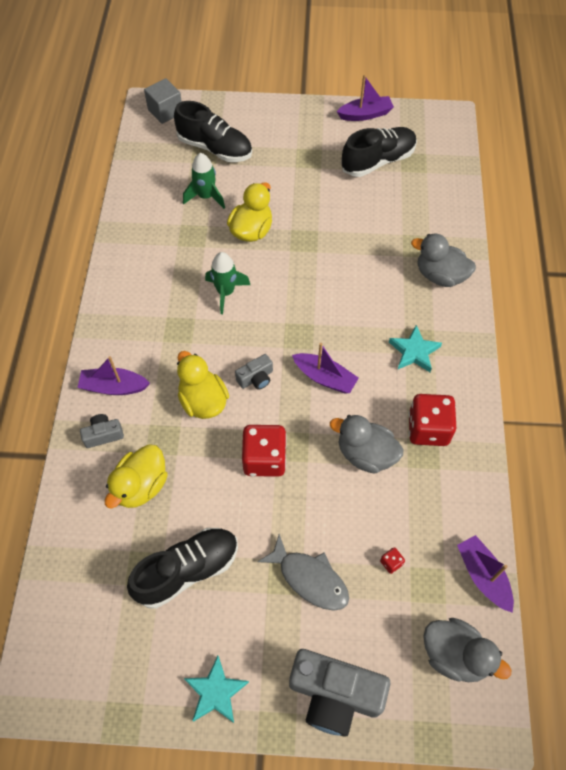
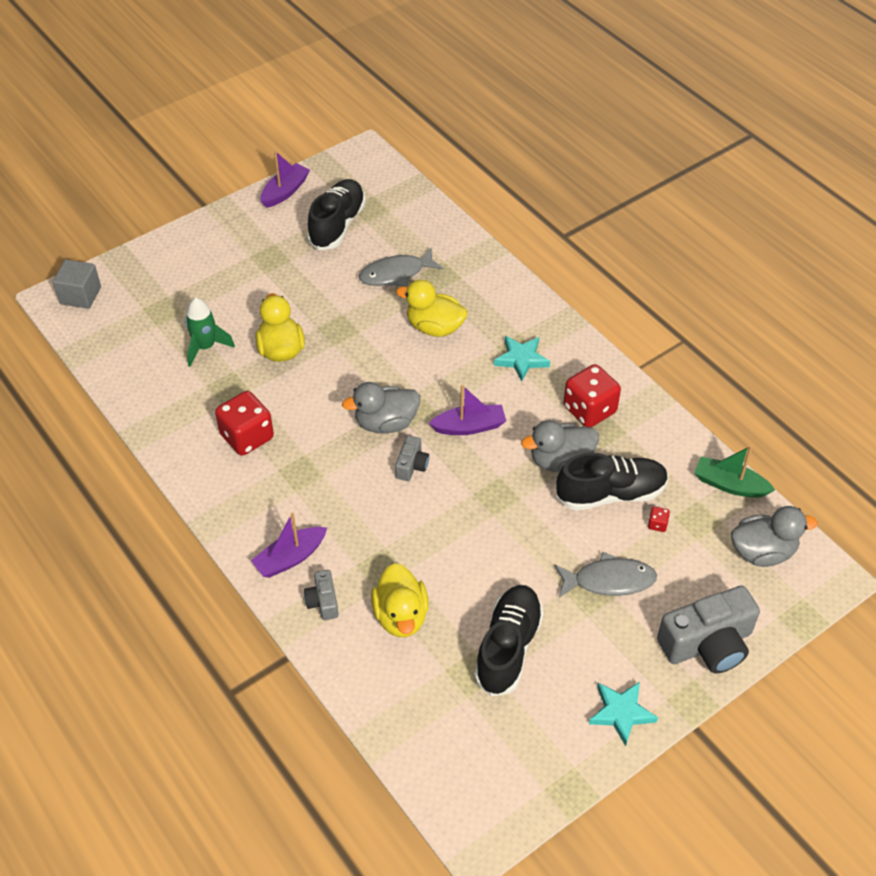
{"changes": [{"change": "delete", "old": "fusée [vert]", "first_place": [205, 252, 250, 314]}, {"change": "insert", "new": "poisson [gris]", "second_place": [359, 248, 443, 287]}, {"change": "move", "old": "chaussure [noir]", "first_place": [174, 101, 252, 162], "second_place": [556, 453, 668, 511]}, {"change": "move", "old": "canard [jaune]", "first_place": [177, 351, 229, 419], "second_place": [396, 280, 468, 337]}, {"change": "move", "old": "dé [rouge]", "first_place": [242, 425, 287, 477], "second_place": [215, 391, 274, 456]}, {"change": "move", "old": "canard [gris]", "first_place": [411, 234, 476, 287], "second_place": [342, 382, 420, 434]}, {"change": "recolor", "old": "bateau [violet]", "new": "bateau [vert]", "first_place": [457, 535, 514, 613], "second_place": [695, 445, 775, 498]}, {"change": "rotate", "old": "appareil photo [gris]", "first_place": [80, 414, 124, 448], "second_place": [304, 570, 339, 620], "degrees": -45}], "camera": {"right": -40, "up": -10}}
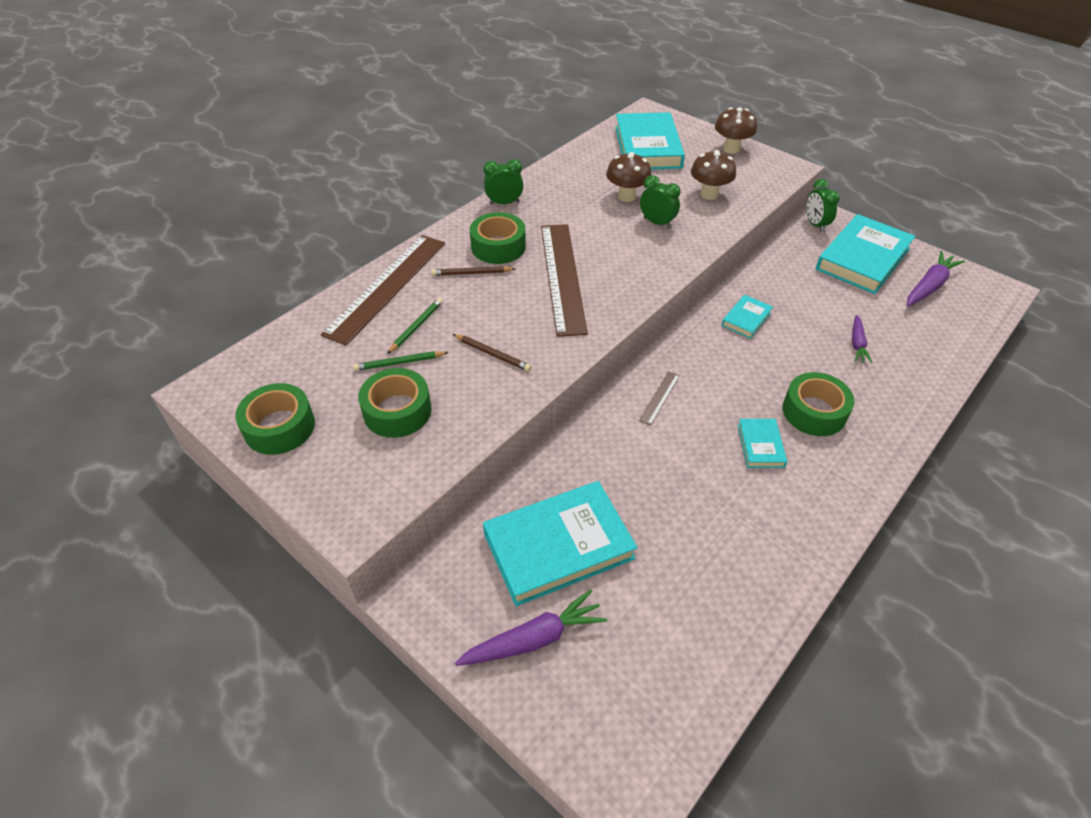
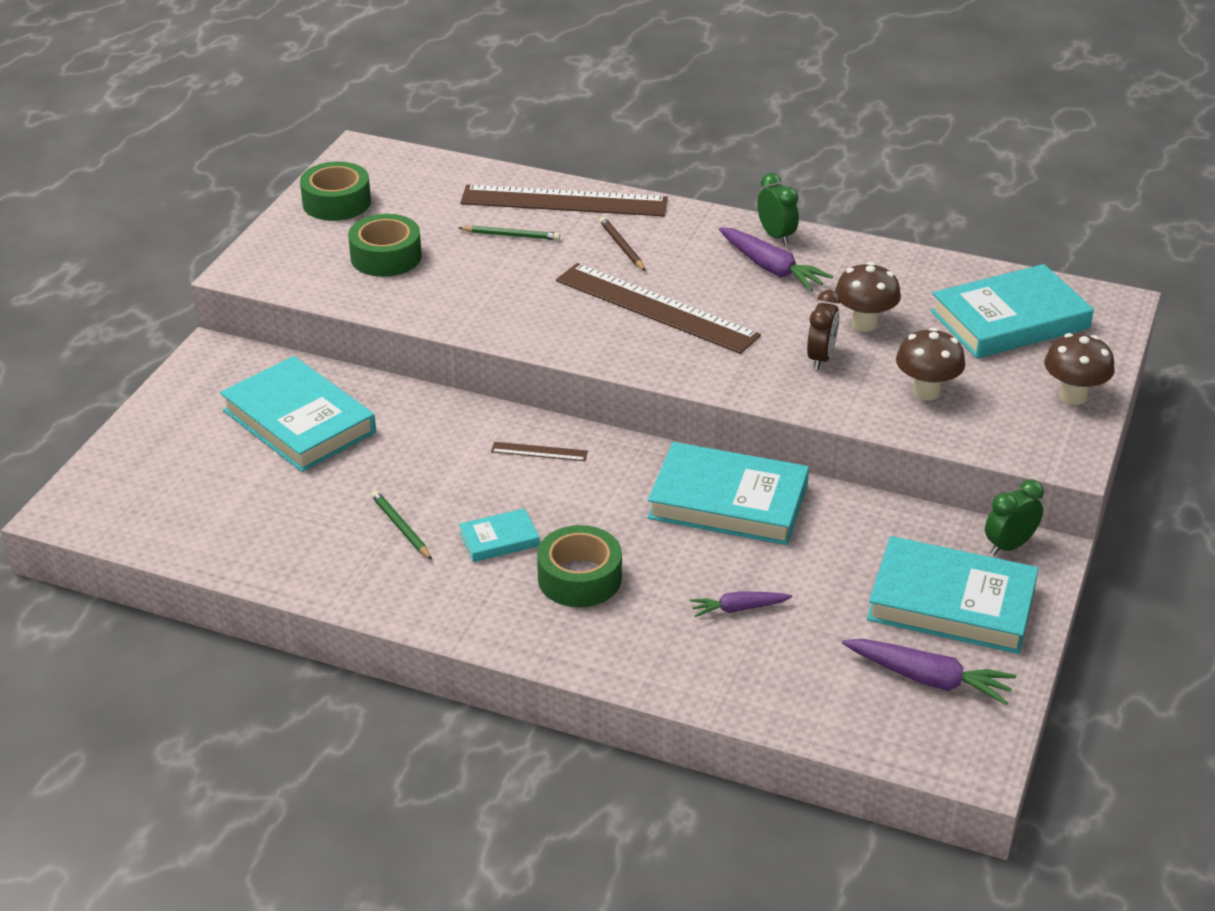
{"changes": [{"change": "delete", "old": "crayon [marron]", "first_place": [453, 334, 531, 371]}, {"change": "delete", "old": "ruban adhésif [vert]", "first_place": [470, 212, 526, 264]}, {"change": "move", "old": "crayon [vert]", "first_place": [353, 351, 449, 371], "second_place": [371, 490, 432, 560]}, {"change": "move", "old": "carotte [violet]", "first_place": [455, 590, 607, 666], "second_place": [719, 227, 833, 291]}, {"change": "recolor", "old": "réveil [vert]", "new": "réveil [marron]", "first_place": [640, 175, 680, 228], "second_place": [807, 290, 840, 370]}, {"change": "rotate", "old": "règle [marron]", "first_place": [541, 224, 588, 337], "second_place": [556, 263, 761, 354], "degrees": 60}, {"change": "resize", "old": "livre [turquoise]", "first_place": [722, 295, 773, 339], "second_place": [648, 442, 809, 545], "factor": 2.09}], "camera": {"right": 70, "up": -10}}
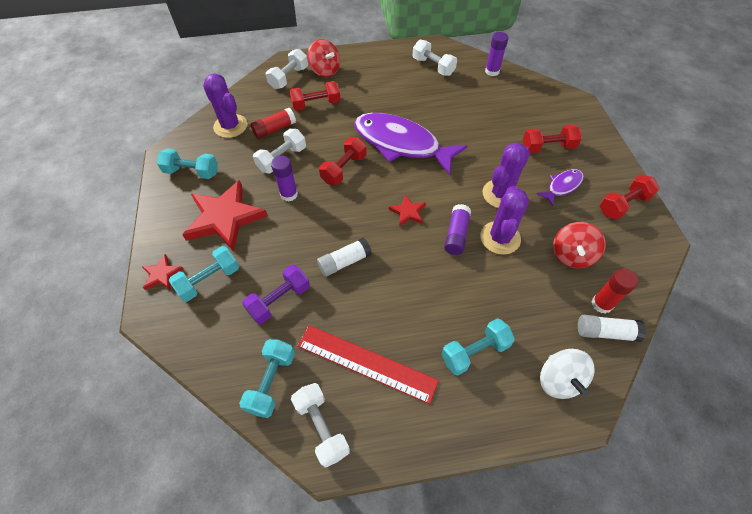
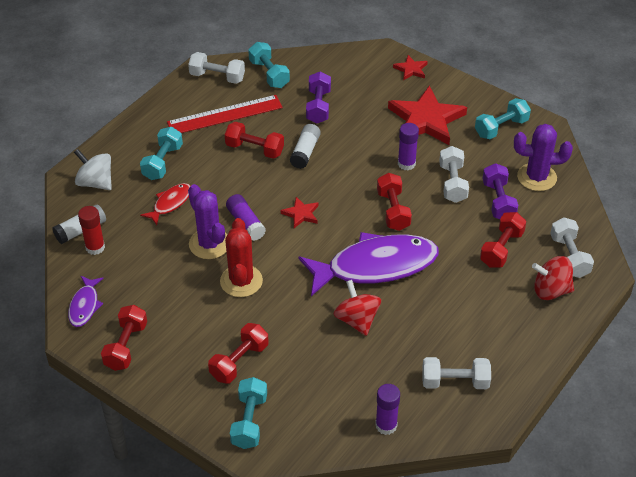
{"changes": [{"change": "insert", "new": "poisson [rouge]", "second_place": [140, 183, 191, 225]}, {"change": "insert", "new": "haltère [rouge]", "second_place": [225, 122, 284, 159]}, {"change": "move", "old": "haltère [turquoise]", "first_place": [169, 246, 239, 302], "second_place": [230, 377, 267, 449]}, {"change": "move", "old": "poisson [violet]", "first_place": [536, 169, 584, 206], "second_place": [68, 276, 104, 327]}, {"change": "move", "old": "toupie [rouge]", "first_place": [553, 222, 606, 268], "second_place": [333, 280, 381, 336]}, {"change": "replace", "old": "bâton de colle [rouge]", "new": "haltère [violet]", "first_place": [250, 108, 296, 139], "second_place": [483, 163, 518, 219]}, {"change": "recolor", "old": "cactus [violet]", "new": "cactus [rouge]", "first_place": [483, 142, 530, 208], "second_place": [220, 218, 263, 297]}], "camera": {"right": 135, "up": -10}}
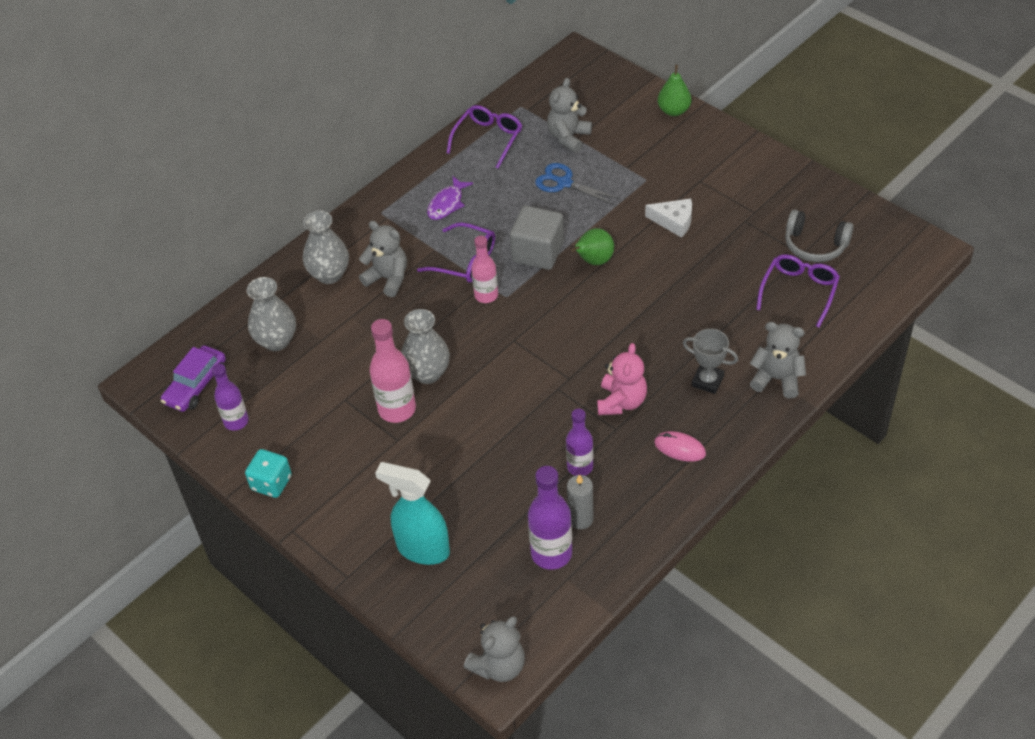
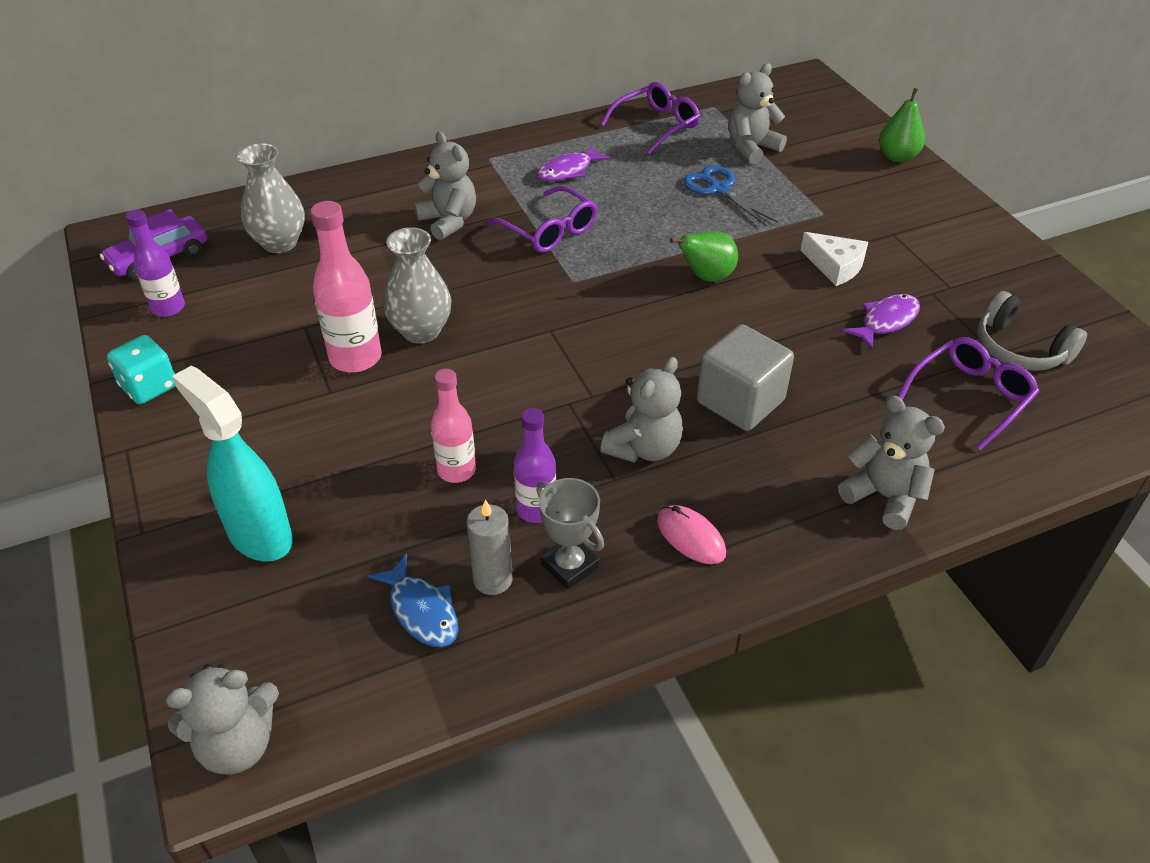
{"changes": [{"change": "delete", "old": "vase [gris]", "first_place": [303, 211, 349, 284]}, {"change": "insert", "new": "poisson [violet]", "second_place": [842, 294, 920, 349]}, {"change": "move", "old": "bouteille [rose]", "first_place": [471, 236, 498, 303], "second_place": [431, 369, 476, 483]}, {"change": "move", "old": "cube [gris]", "first_place": [510, 206, 564, 270], "second_place": [697, 324, 794, 431]}, {"change": "move", "old": "trophée [gris]", "first_place": [683, 329, 738, 394], "second_place": [536, 478, 604, 590]}, {"change": "replace", "old": "bouteille [violet]", "new": "poisson [bleu]", "first_place": [528, 466, 572, 570], "second_place": [368, 554, 459, 647]}, {"change": "recolor", "old": "ours en peluche [rose]", "new": "ours en peluche [gris]", "first_place": [597, 343, 647, 415], "second_place": [600, 357, 683, 463]}], "camera": {"right": 20, "up": -5}}
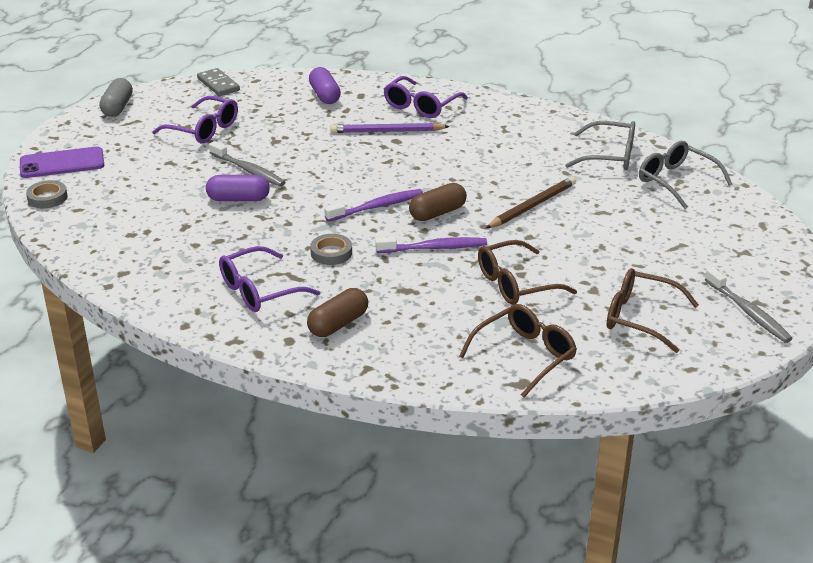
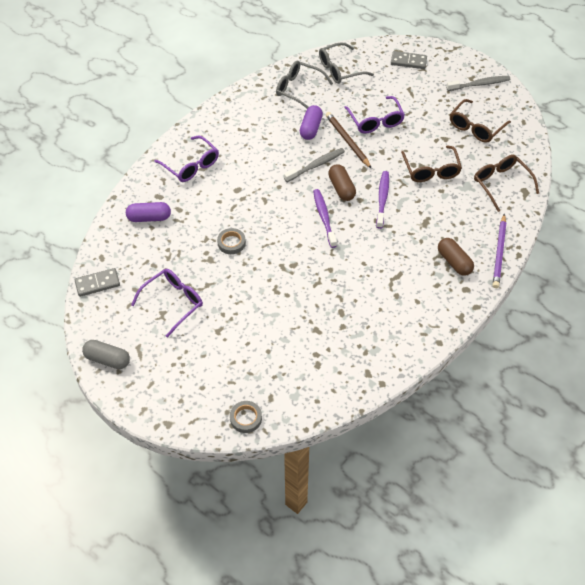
{"changes": [{"change": "delete", "old": "téléphone [violet]", "first_place": [20, 146, 104, 178]}, {"change": "insert", "new": "domino [gris]", "second_place": [391, 51, 427, 69]}, {"change": "move", "old": "gélule [violet]", "first_place": [206, 175, 270, 201], "second_place": [300, 105, 323, 140]}, {"change": "move", "old": "brosse à dents [gris]", "first_place": [209, 141, 286, 187], "second_place": [284, 148, 345, 182]}, {"change": "move", "old": "lunettes [violet]", "first_place": [219, 246, 321, 312], "second_place": [344, 96, 405, 134]}, {"change": "move", "old": "ruban adhésif [gris]", "first_place": [310, 234, 352, 265], "second_place": [217, 228, 246, 254]}, {"change": "move", "old": "crayon [violet]", "first_place": [330, 123, 450, 133], "second_place": [493, 214, 507, 288]}, {"change": "rotate", "old": "lunettes [gris]", "first_place": [565, 121, 635, 170], "second_place": [276, 61, 333, 109], "degrees": -90}], "camera": {"right": -75, "up": 20}}
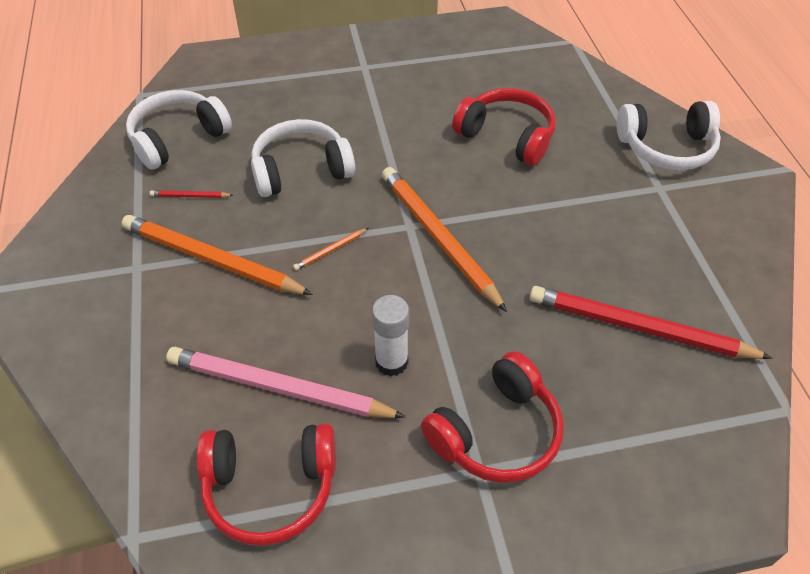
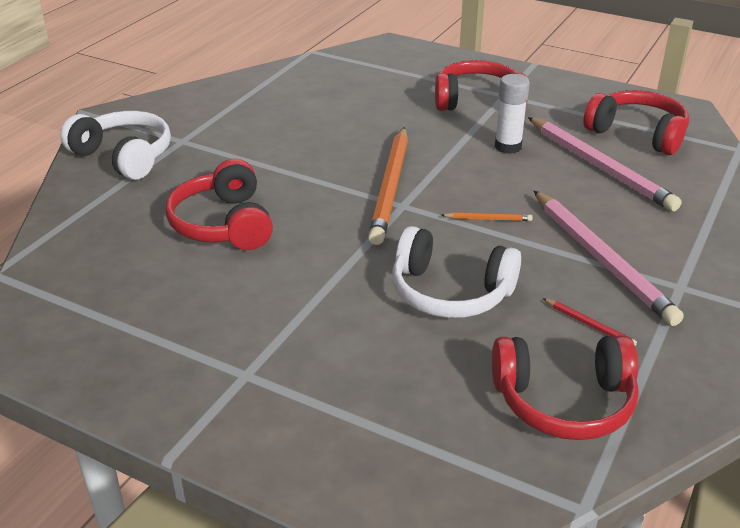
{"changes": [{"change": "delete", "old": "crayon [rouge]", "first_place": [529, 286, 773, 359]}, {"change": "recolor", "old": "crayon [orange]", "new": "crayon [rose]", "first_place": [122, 215, 313, 295], "second_place": [534, 191, 684, 326]}, {"change": "recolor", "old": "casque audio [blanc]", "new": "casque audio [rouge]", "first_place": [126, 90, 232, 170], "second_place": [492, 335, 639, 440]}], "camera": {"right": -140, "up": -15}}
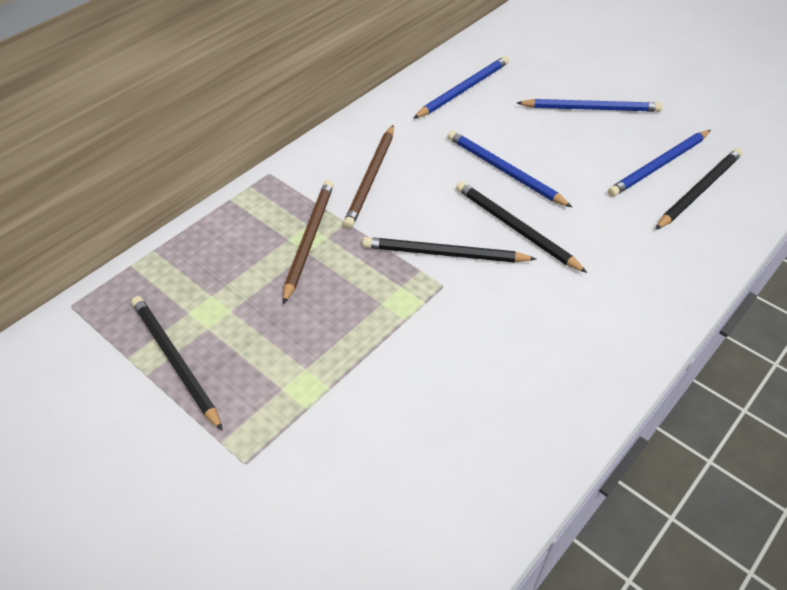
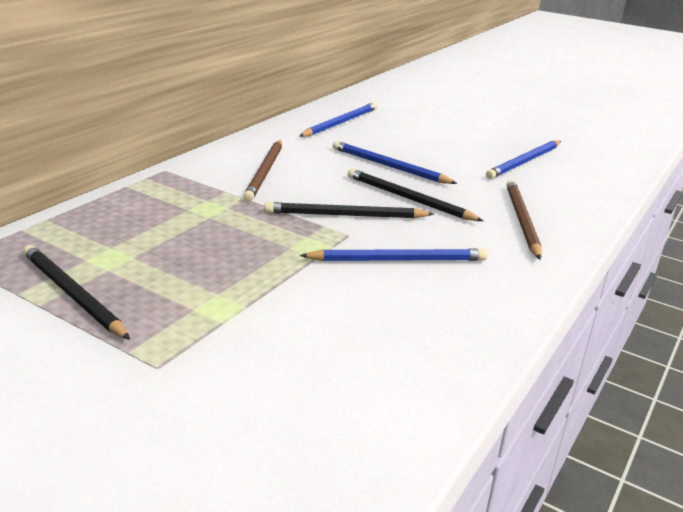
{"changes": [{"change": "delete", "old": "crayon [noir]", "first_place": [655, 148, 743, 230]}, {"change": "move", "old": "crayon [marron]", "first_place": [283, 180, 334, 304], "second_place": [506, 180, 542, 260]}, {"change": "move", "old": "crayon [bleu]", "first_place": [517, 99, 663, 112], "second_place": [300, 248, 488, 261]}], "camera": {"right": -10, "up": -20}}
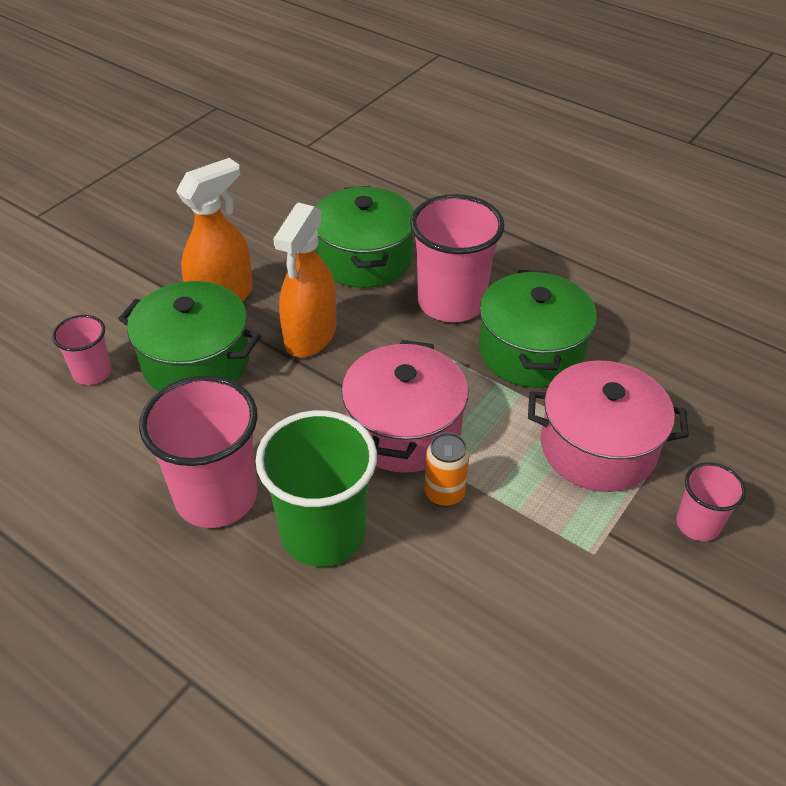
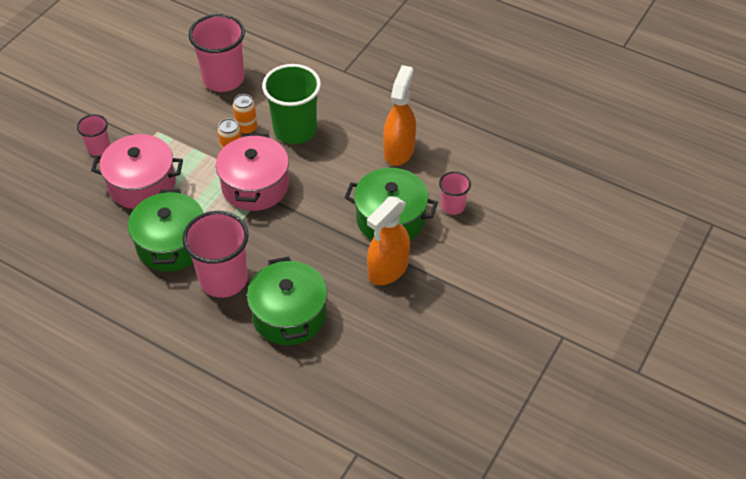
{"changes": [{"change": "insert", "new": "canette [orange]", "second_place": [233, 94, 257, 135]}, {"change": "move", "old": "gobelet [rose]", "first_place": [139, 375, 258, 528], "second_place": [188, 14, 245, 92]}, {"change": "move", "old": "vaporisateur [orange]", "first_place": [273, 203, 336, 357], "second_place": [383, 65, 416, 166]}], "camera": {"right": 175, "up": 5}}
